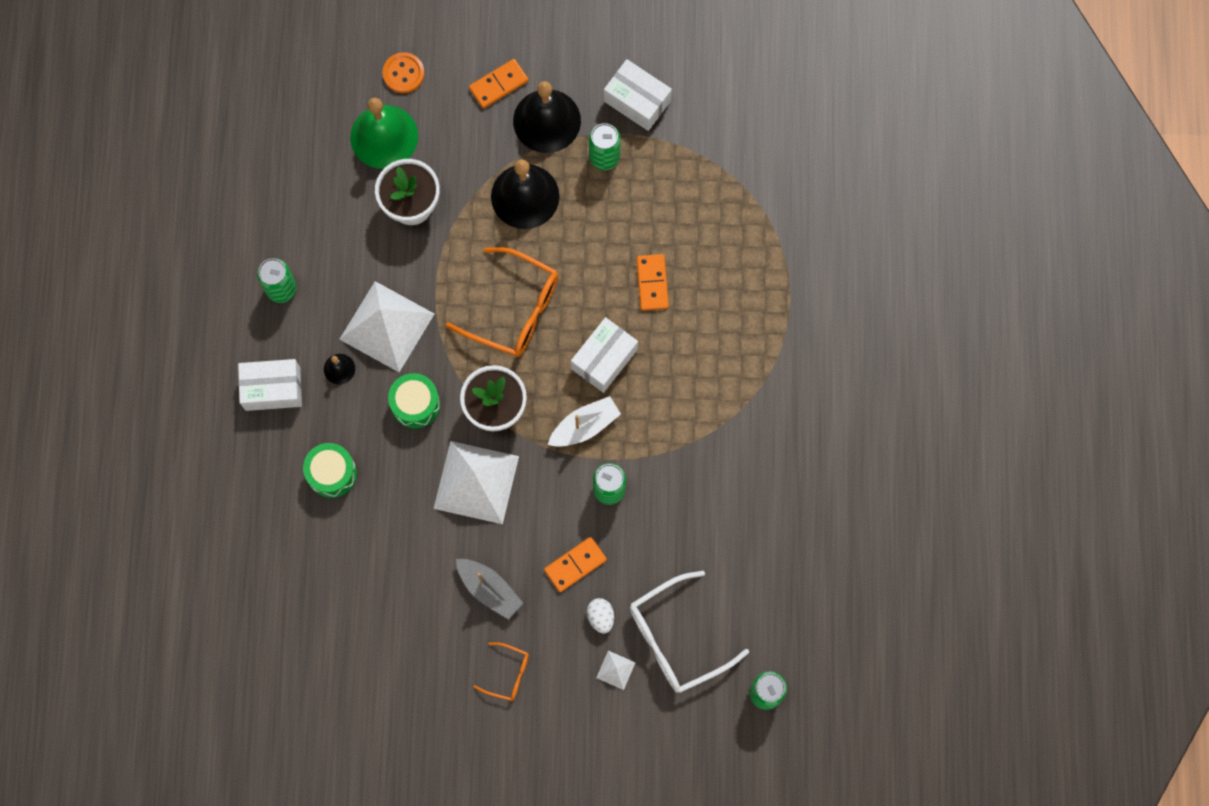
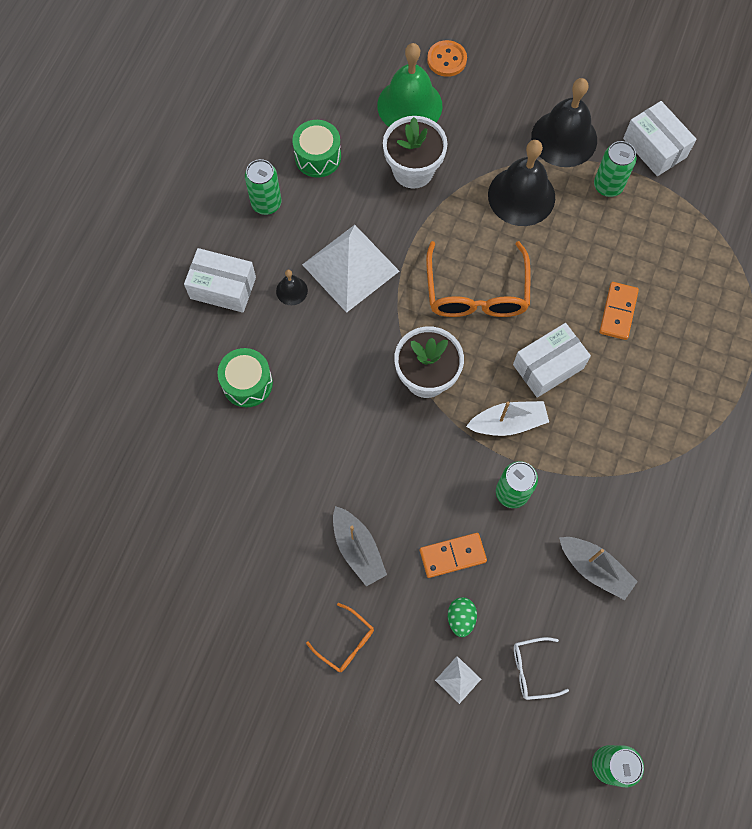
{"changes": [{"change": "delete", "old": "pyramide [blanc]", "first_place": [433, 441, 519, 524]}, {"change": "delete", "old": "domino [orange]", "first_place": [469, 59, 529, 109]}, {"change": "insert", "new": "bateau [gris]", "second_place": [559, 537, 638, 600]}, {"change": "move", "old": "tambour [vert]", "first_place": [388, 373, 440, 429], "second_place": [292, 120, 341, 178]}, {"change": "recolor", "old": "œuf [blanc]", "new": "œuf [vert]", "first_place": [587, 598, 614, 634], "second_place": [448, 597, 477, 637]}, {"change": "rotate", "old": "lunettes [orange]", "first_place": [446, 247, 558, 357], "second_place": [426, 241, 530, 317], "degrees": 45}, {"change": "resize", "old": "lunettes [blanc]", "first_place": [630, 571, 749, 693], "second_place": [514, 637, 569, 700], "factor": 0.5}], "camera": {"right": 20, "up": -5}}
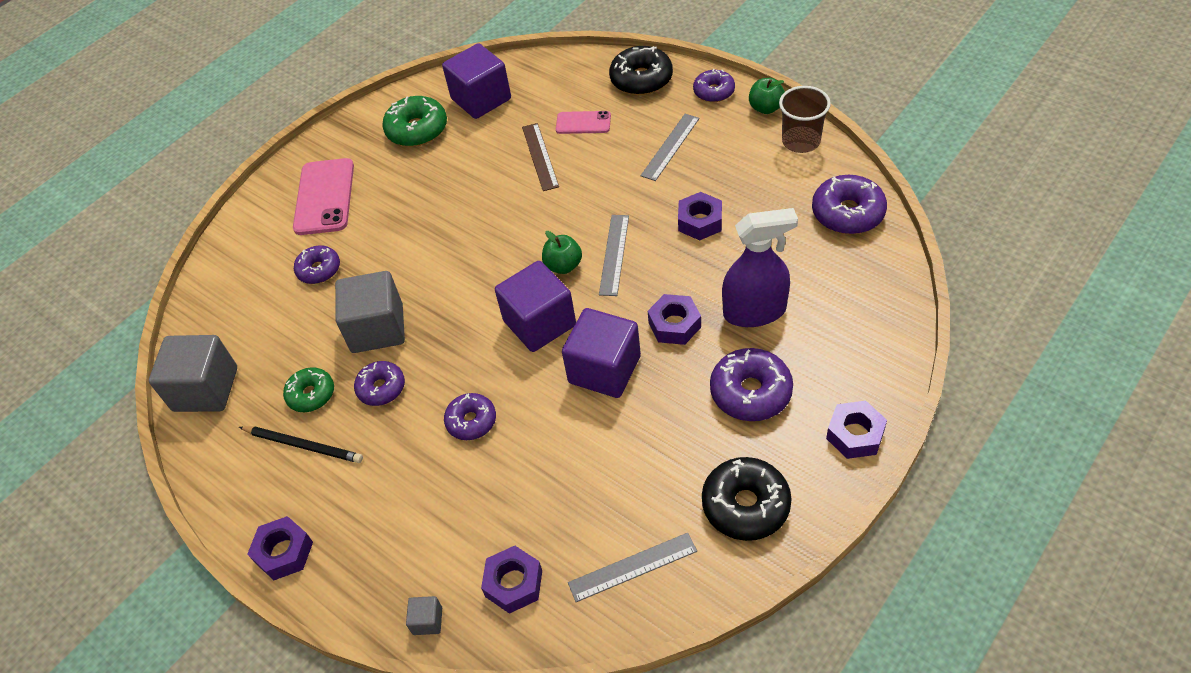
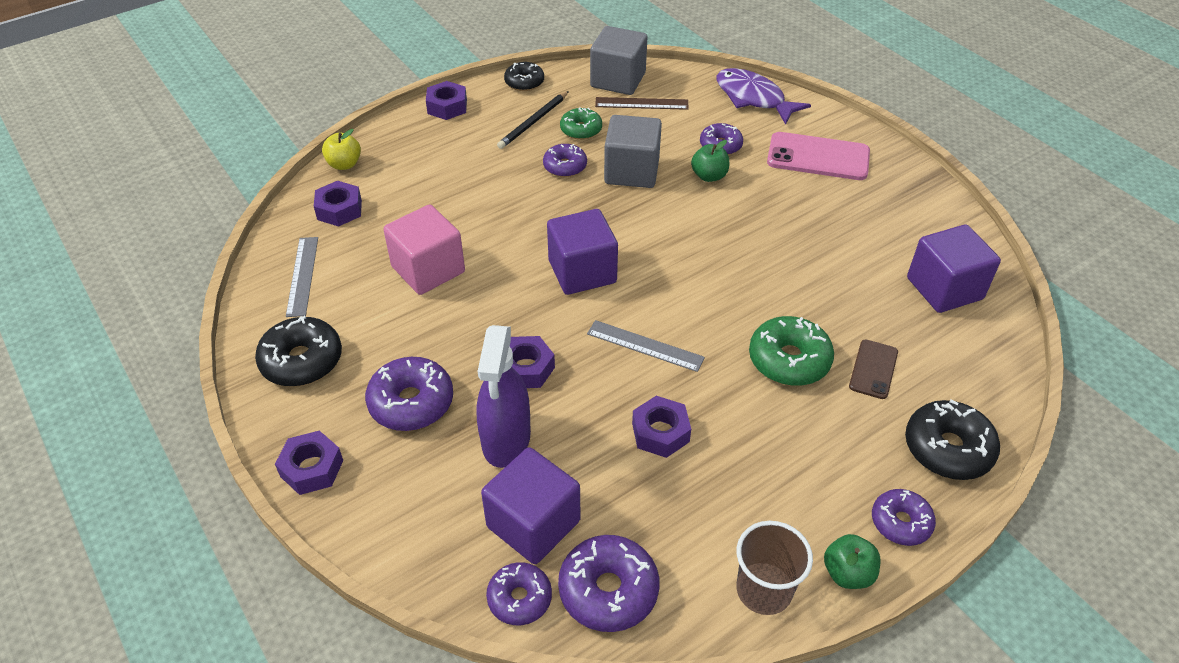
{"changes": [{"change": "delete", "old": "règle [gris]", "first_place": [640, 114, 700, 181]}, {"change": "insert", "new": "cube [rose]", "second_place": [383, 205, 465, 295]}, {"change": "insert", "new": "beignet [noir]", "second_place": [504, 62, 544, 91]}, {"change": "insert", "new": "poisson [violet]", "second_place": [716, 68, 811, 125]}, {"change": "move", "old": "beignet [vert]", "first_place": [382, 96, 447, 147], "second_place": [749, 316, 834, 386]}, {"change": "move", "old": "beignet [violet]", "first_place": [444, 393, 496, 440], "second_place": [486, 562, 552, 625]}, {"change": "move", "old": "règle [marron]", "first_place": [522, 123, 559, 191], "second_place": [595, 97, 689, 110]}, {"change": "move", "old": "pomme [vert]", "first_place": [542, 231, 582, 274], "second_place": [691, 140, 729, 182]}, {"change": "move", "old": "cube [violet]", "first_place": [562, 308, 641, 398], "second_place": [481, 447, 581, 564]}, {"change": "replace", "old": "cube [gris]", "new": "pomme [jaune]", "first_place": [406, 596, 442, 635], "second_place": [322, 129, 361, 170]}, {"change": "recolor", "old": "téléphone [rose]", "new": "téléphone [marron]", "first_place": [556, 111, 611, 134], "second_place": [849, 339, 898, 399]}], "camera": {"right": 100, "up": -5}}
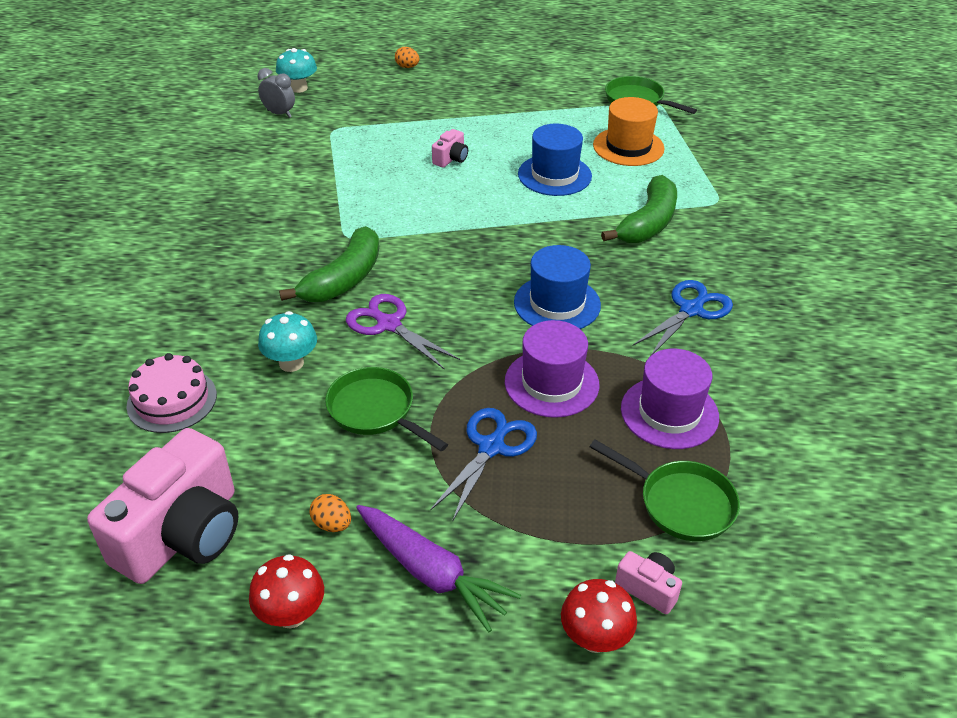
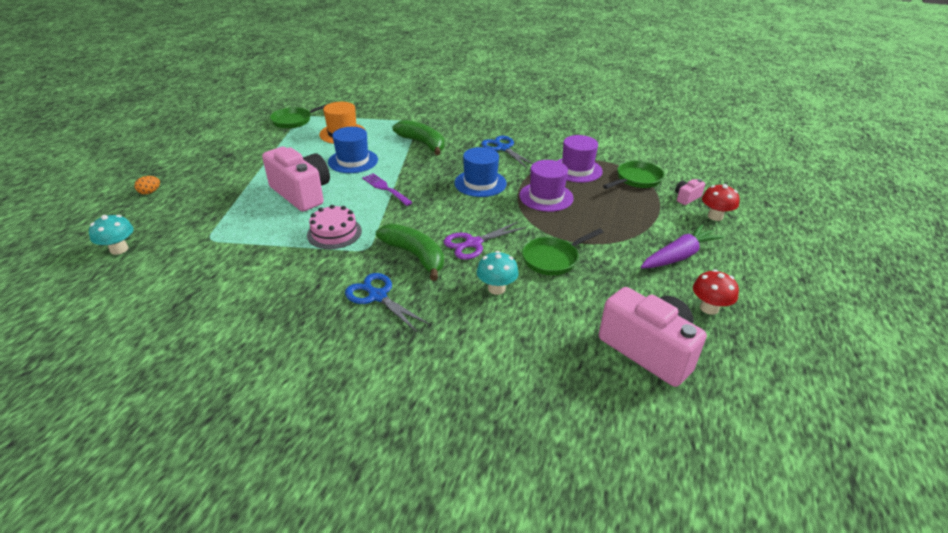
{"changes": [{"change": "delete", "old": "réveil [gris]", "first_place": [258, 68, 295, 118]}, {"change": "delete", "old": "œuf [orange]", "first_place": [310, 494, 351, 532]}, {"change": "insert", "new": "fourchette [violet]", "second_place": [362, 173, 413, 206]}, {"change": "move", "old": "gâteau [rose]", "first_place": [126, 353, 217, 433], "second_place": [307, 205, 362, 249]}, {"change": "move", "old": "ciseaux [bleu]", "first_place": [430, 408, 537, 522], "second_place": [345, 273, 429, 332]}, {"change": "resize", "old": "appareil photo [rose]", "first_place": [432, 129, 468, 168], "second_place": [262, 147, 330, 211], "factor": 2.33}], "camera": {"right": -75, "up": -5}}
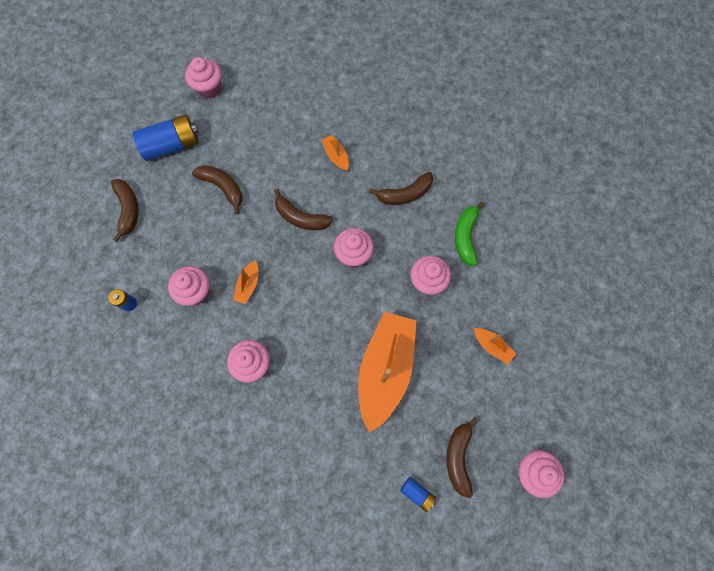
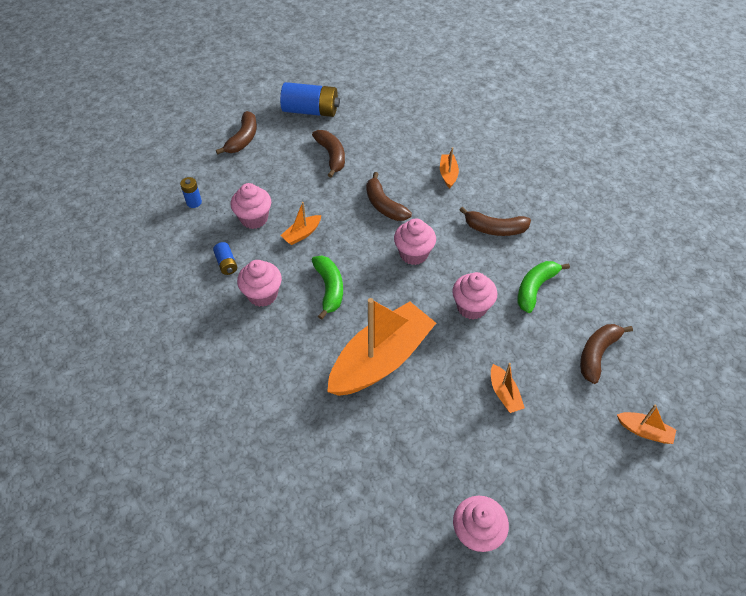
{"changes": [{"change": "delete", "old": "muffin [rose]", "first_place": [185, 57, 222, 99]}, {"change": "insert", "new": "banane [vert]", "second_place": [311, 255, 343, 320]}, {"change": "insert", "new": "bateau [orange]", "second_place": [617, 404, 676, 444]}, {"change": "move", "old": "pile [bleu]", "first_place": [400, 477, 436, 512], "second_place": [213, 242, 237, 275]}, {"change": "move", "old": "banane [marron]", "first_place": [446, 417, 479, 498], "second_place": [580, 324, 633, 384]}], "camera": {"right": 30, "up": -20}}
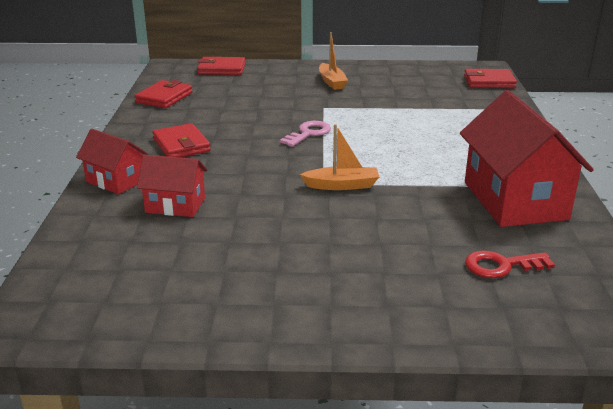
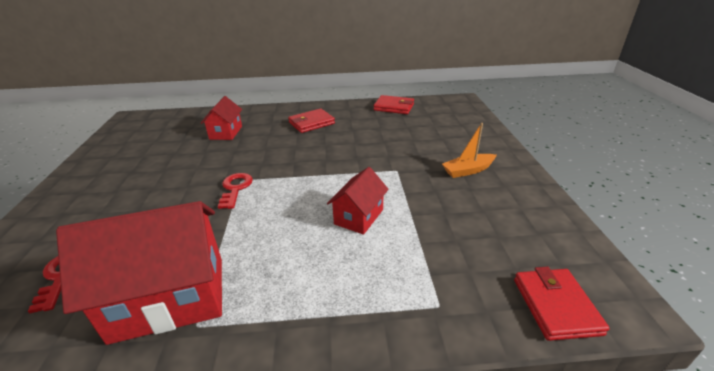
{"changes": [{"change": "delete", "old": "portefeuille [rouge]", "first_place": [197, 57, 245, 75]}, {"change": "delete", "old": "clé [rose]", "first_place": [280, 121, 331, 147]}, {"change": "move", "old": "maison [rouge]", "first_place": [76, 129, 148, 194], "second_place": [327, 167, 389, 235]}, {"change": "replace", "old": "bateau [orange]", "new": "clé [rouge]", "first_place": [300, 124, 379, 190], "second_place": [218, 173, 253, 209]}], "camera": {"right": 85, "up": 5}}
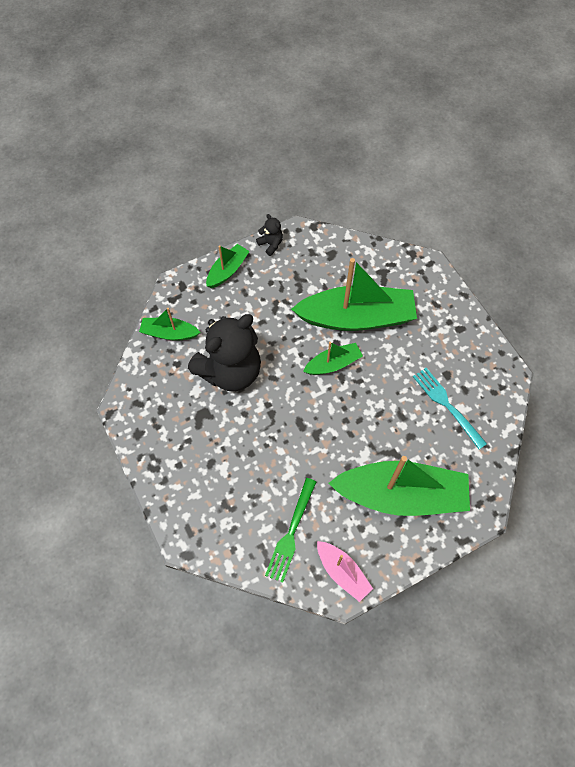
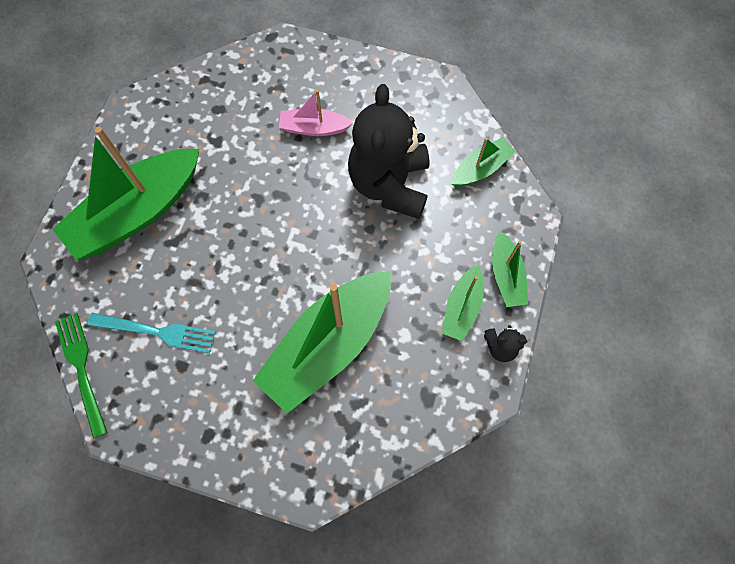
{"changes": [{"change": "move", "old": "fourchette [vert]", "first_place": [265, 478, 316, 583], "second_place": [55, 313, 108, 439]}, {"change": "move", "old": "bateau [vert]", "first_place": [303, 342, 363, 375], "second_place": [442, 264, 484, 341]}, {"change": "move", "old": "bateau [rose]", "first_place": [317, 541, 373, 602], "second_place": [279, 90, 353, 136]}], "camera": {"right": 135, "up": 5}}
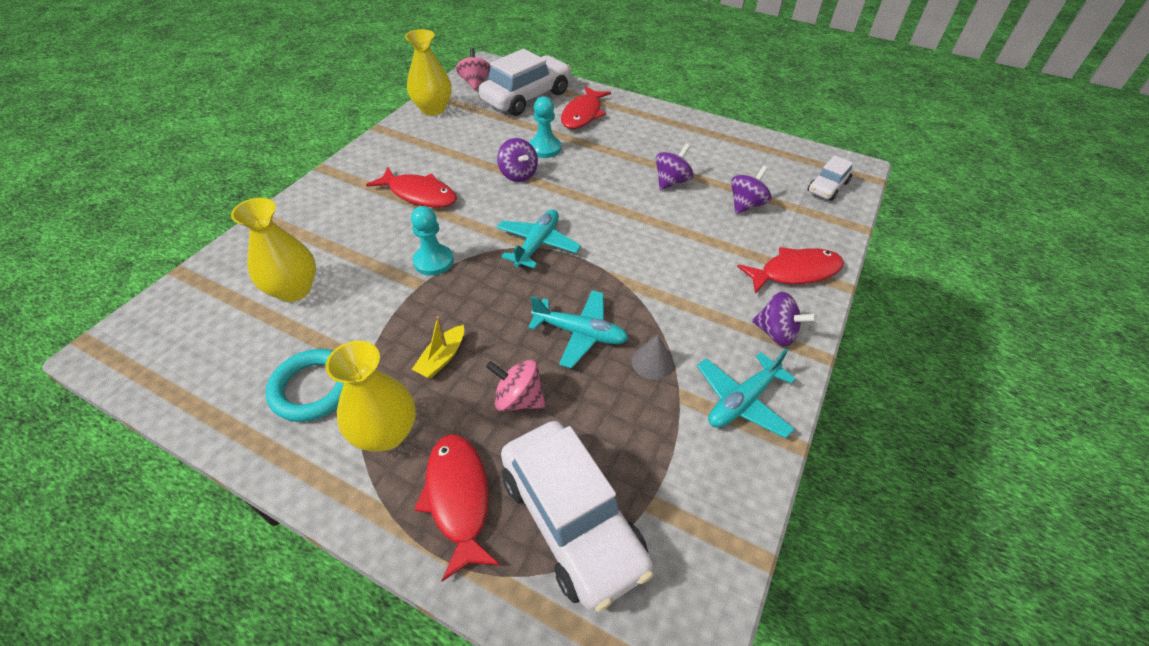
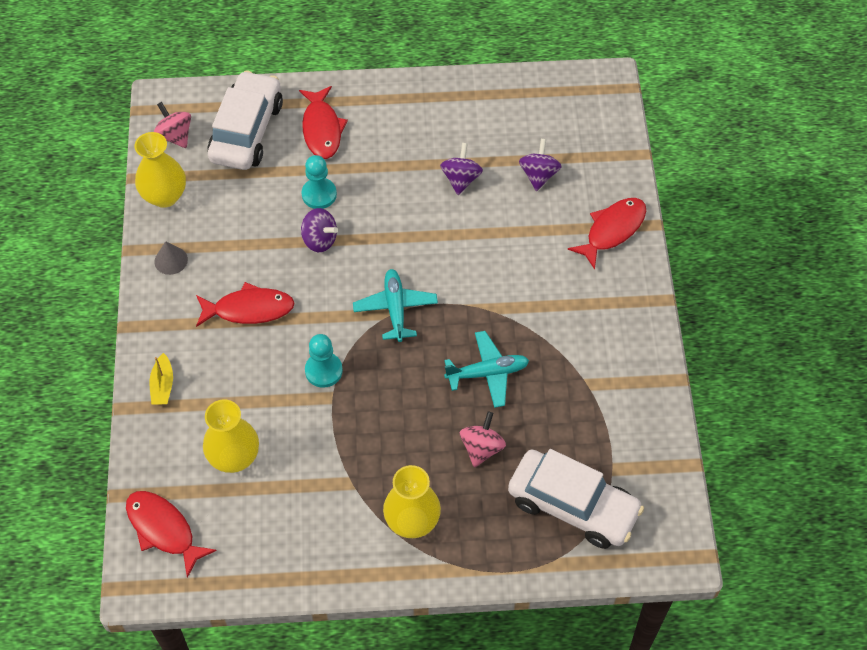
{"changes": [{"change": "delete", "old": "anneau [turquoise]", "first_place": [266, 349, 344, 422]}, {"change": "delete", "old": "avion [turquoise]", "first_place": [697, 349, 796, 438]}, {"change": "delete", "old": "toupie [violet]", "first_place": [752, 292, 817, 347]}, {"change": "delete", "old": "voiture [blanc]", "first_place": [808, 155, 853, 201]}, {"change": "move", "old": "bateau [jaune]", "first_place": [412, 316, 464, 378], "second_place": [149, 353, 173, 405]}, {"change": "move", "old": "poisson [rouge]", "first_place": [414, 434, 500, 582], "second_place": [126, 491, 217, 578]}, {"change": "move", "old": "cône [gris]", "first_place": [631, 335, 674, 380], "second_place": [154, 241, 188, 275]}, {"change": "rotate", "old": "toupie [rose]", "first_place": [486, 360, 546, 412], "second_place": [460, 411, 506, 468], "degrees": 120}], "camera": {"right": -30, "up": 10}}
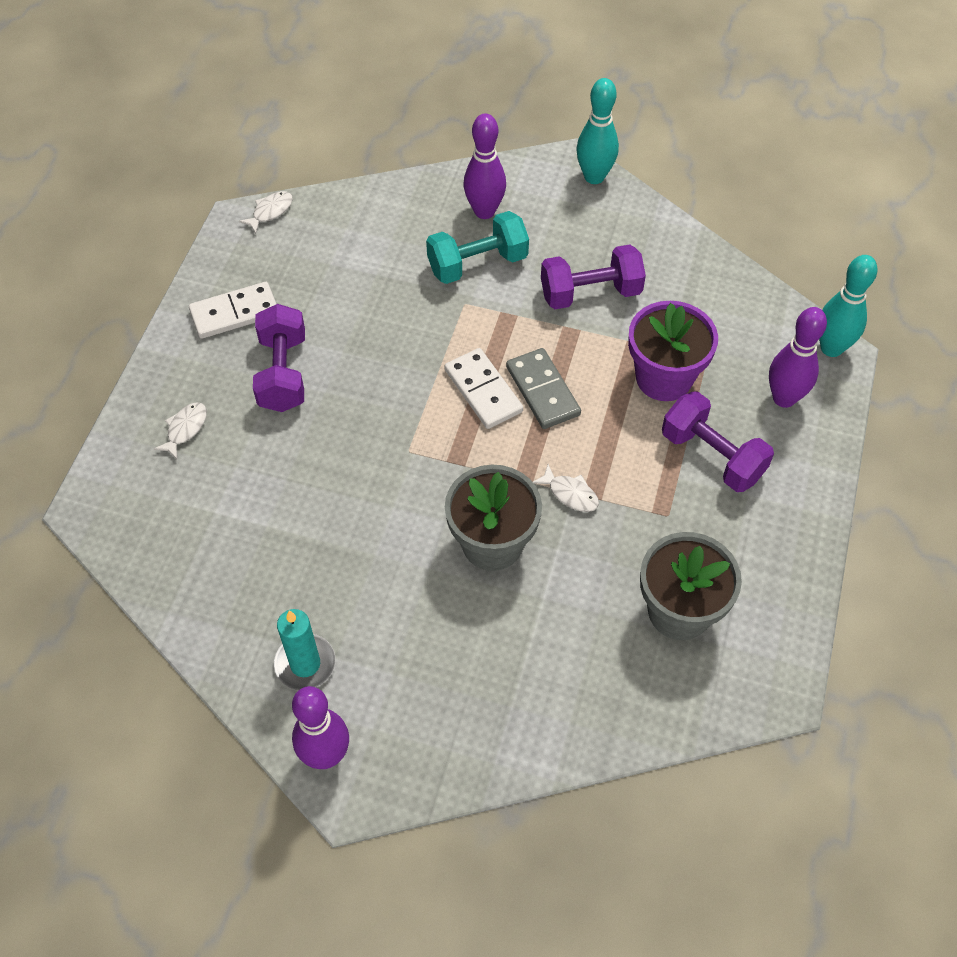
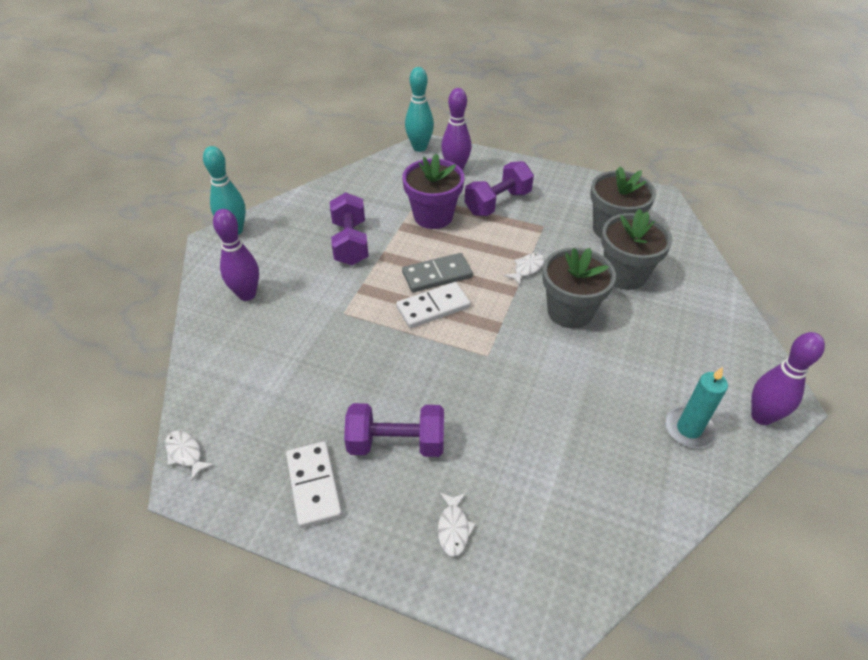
{"changes": [{"change": "delete", "old": "haltère [turquoise]", "first_place": [426, 211, 529, 284]}, {"change": "insert", "new": "pot de fleurs [gris]", "second_place": [601, 209, 672, 290]}, {"change": "rotate", "old": "poisson [blanc]", "first_place": [154, 402, 207, 459], "second_place": [438, 493, 476, 557], "degrees": -120}], "camera": {"right": -85, "up": -10}}
